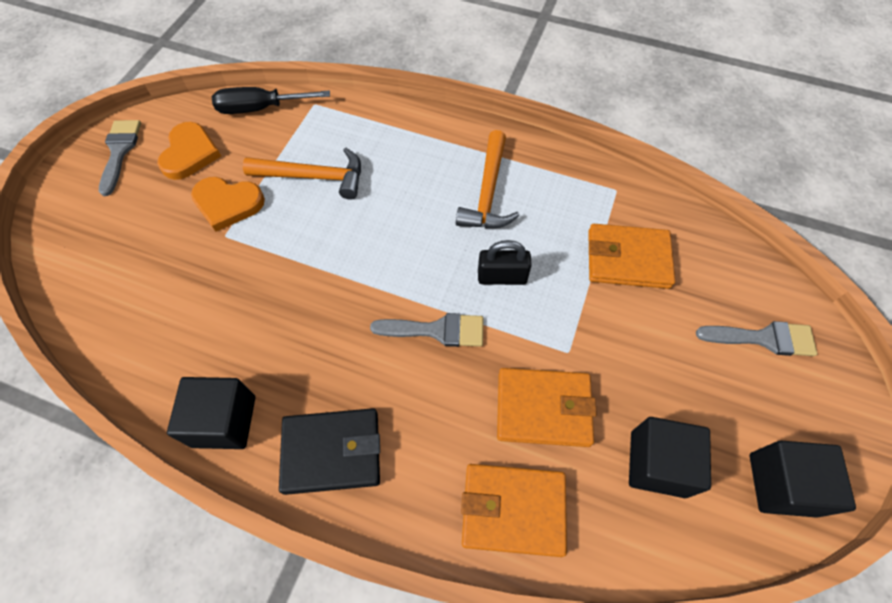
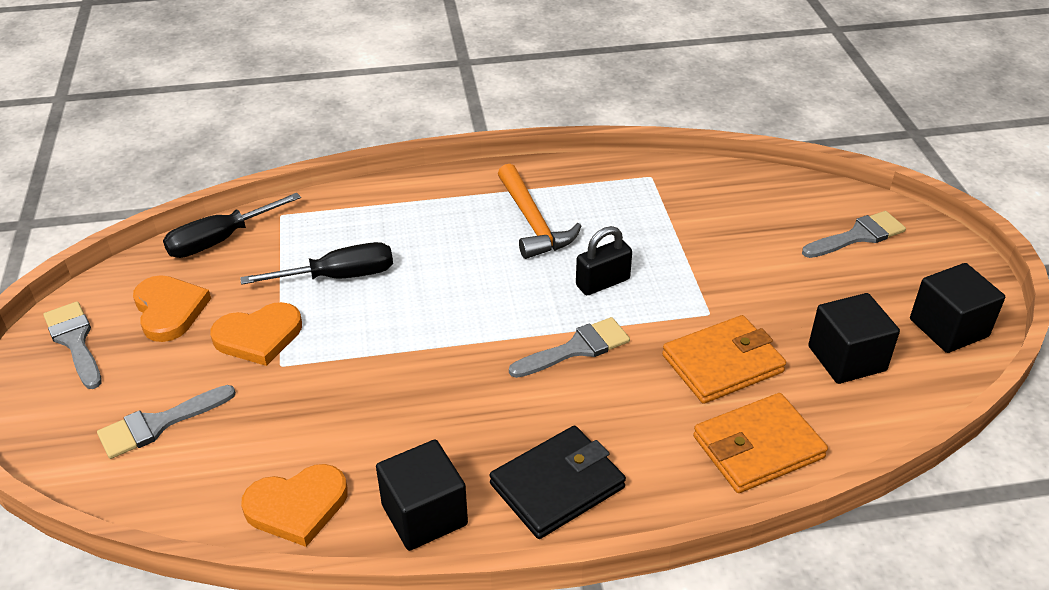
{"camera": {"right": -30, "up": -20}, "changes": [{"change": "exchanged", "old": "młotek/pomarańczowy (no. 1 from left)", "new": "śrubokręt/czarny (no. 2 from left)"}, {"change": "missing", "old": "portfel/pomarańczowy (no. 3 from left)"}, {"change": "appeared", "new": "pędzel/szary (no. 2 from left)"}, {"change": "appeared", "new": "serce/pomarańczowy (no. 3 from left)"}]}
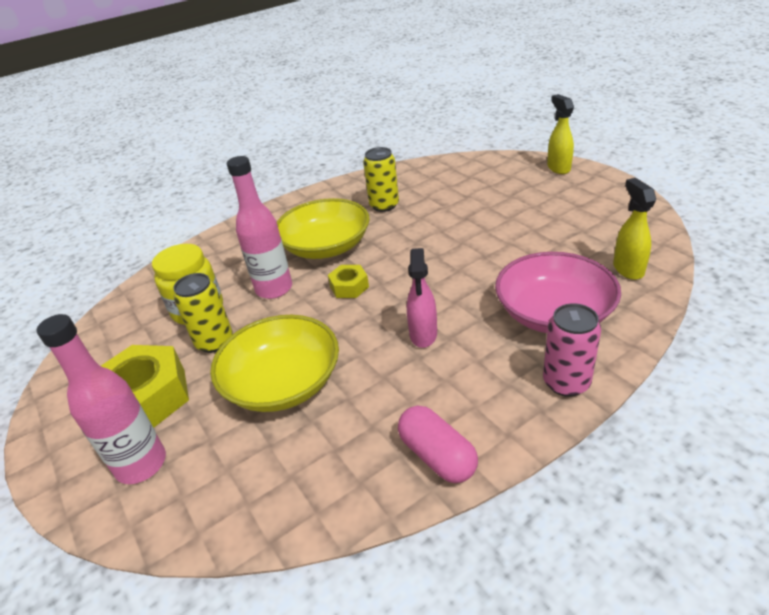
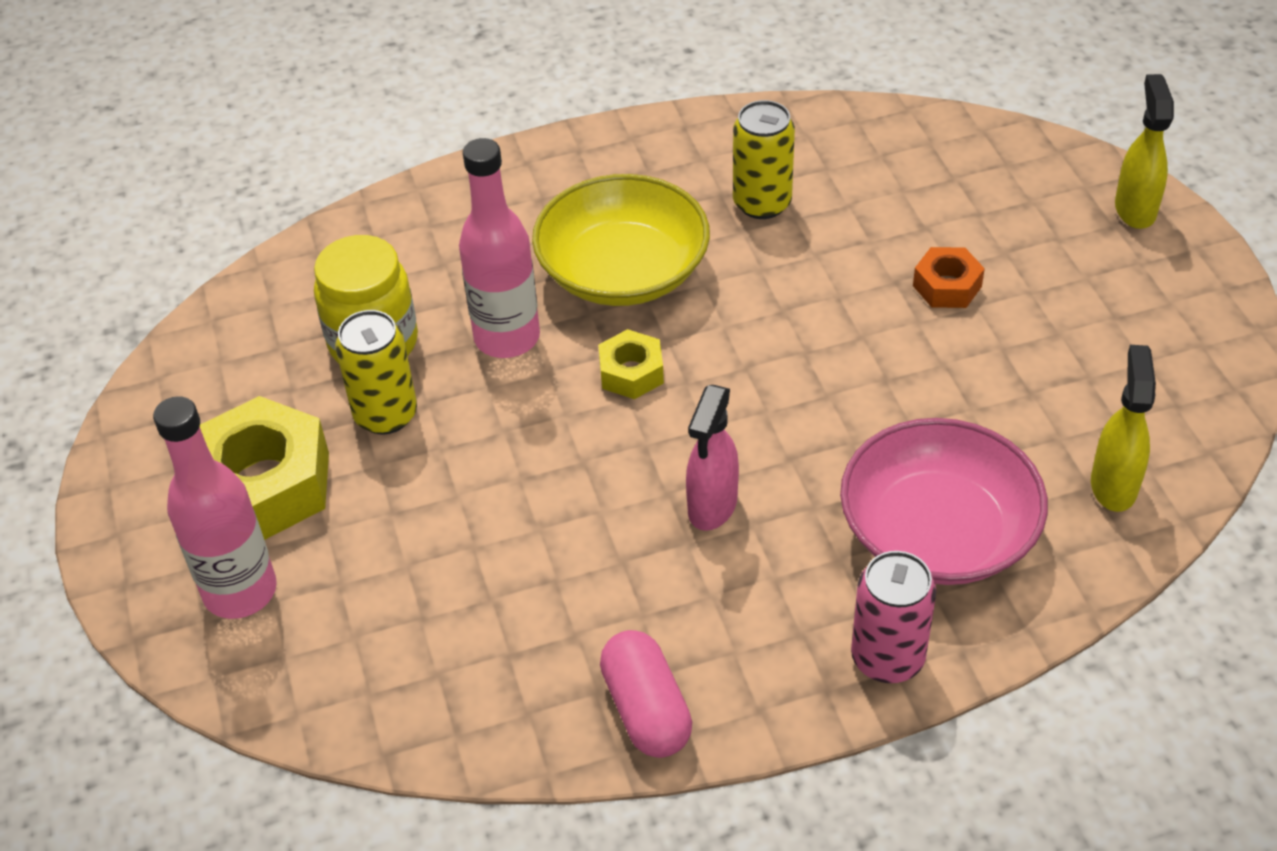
{"camera": {"right": 15, "up": 10}, "changes": [{"change": "missing", "old": "miska/żółty (no. 1 from left)"}, {"change": "appeared", "new": "nakrętka/pomarańczowy"}]}
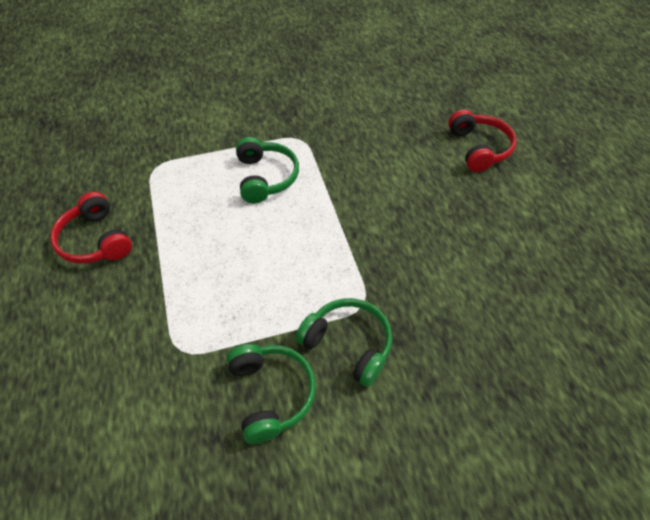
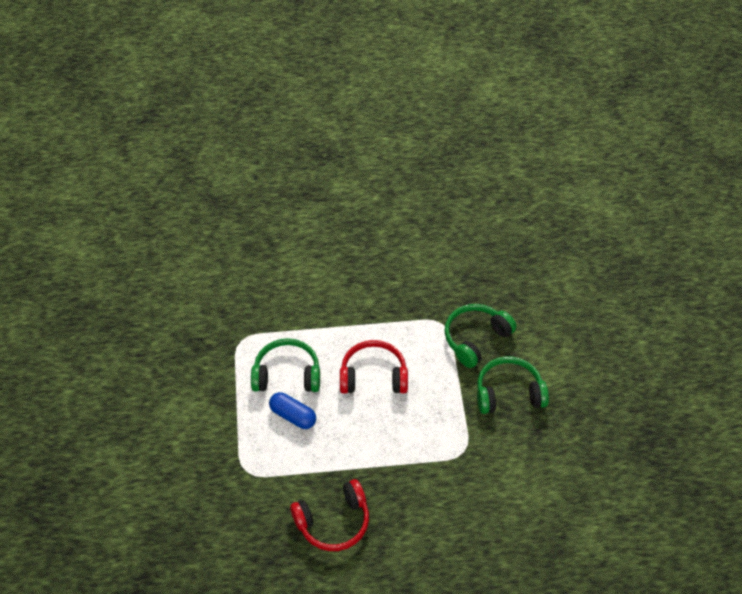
{"camera": {"right": -80, "up": 0}, "changes": [{"change": "relocated", "old": "słuchawki/czerwony (no. 2 from left)"}, {"change": "appeared", "new": "kapsułka/niebieski"}]}
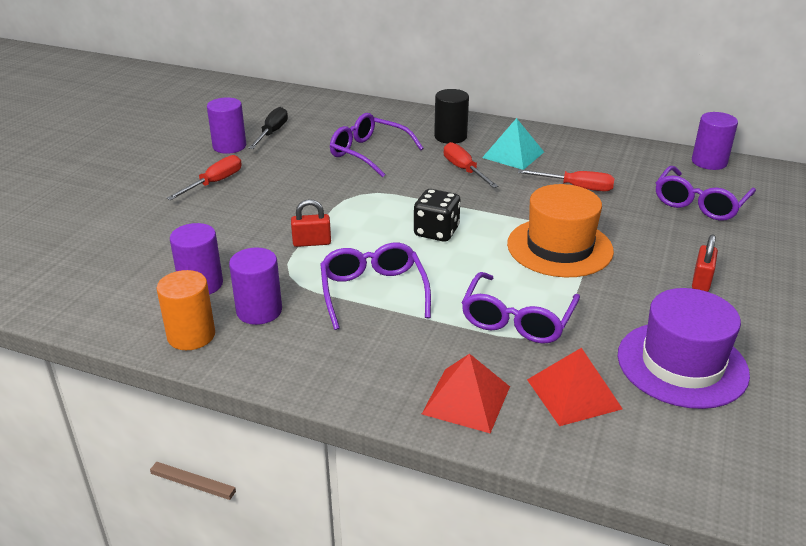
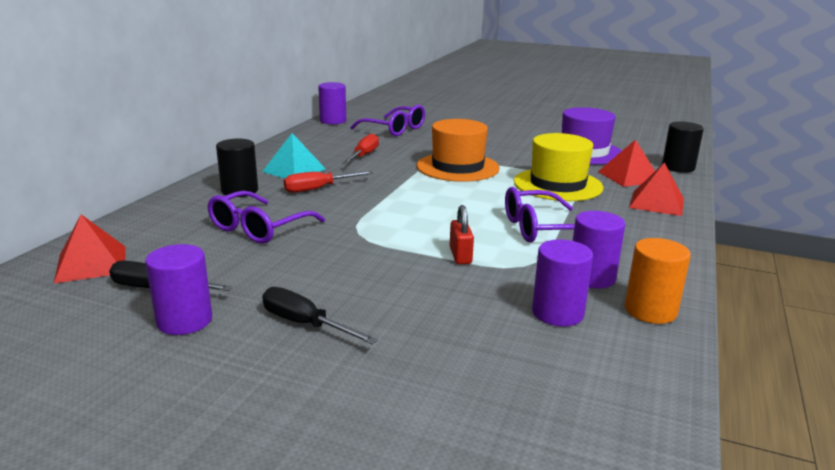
{"camera": {"right": -90, "up": -10}, "changes": [{"change": "colour", "old": "śrubokręt/czerwony (no. 1 from left)", "new": "śrubokręt/czarny (no. 2 from left)"}, {"change": "missing", "old": "kostka do gry/czarny"}, {"change": "exchanged", "old": "okulary/fioletowy (no. 3 from left)", "new": "kapelusz/żółty"}, {"change": "missing", "old": "kłódka/czerwony (no. 2 from left)"}, {"change": "appeared", "new": "piramida/czerwony (no. 1 from left)"}, {"change": "appeared", "new": "walec/czarny (no. 2 from left)"}]}
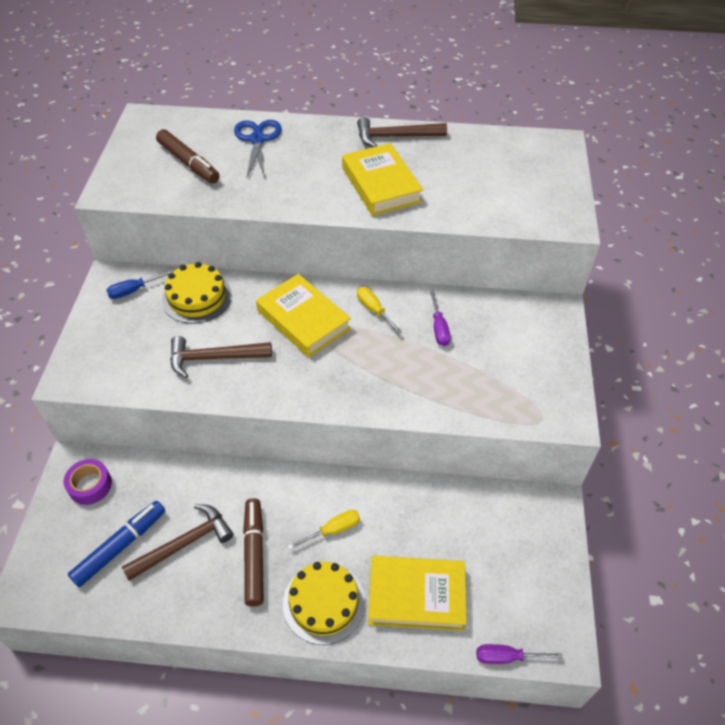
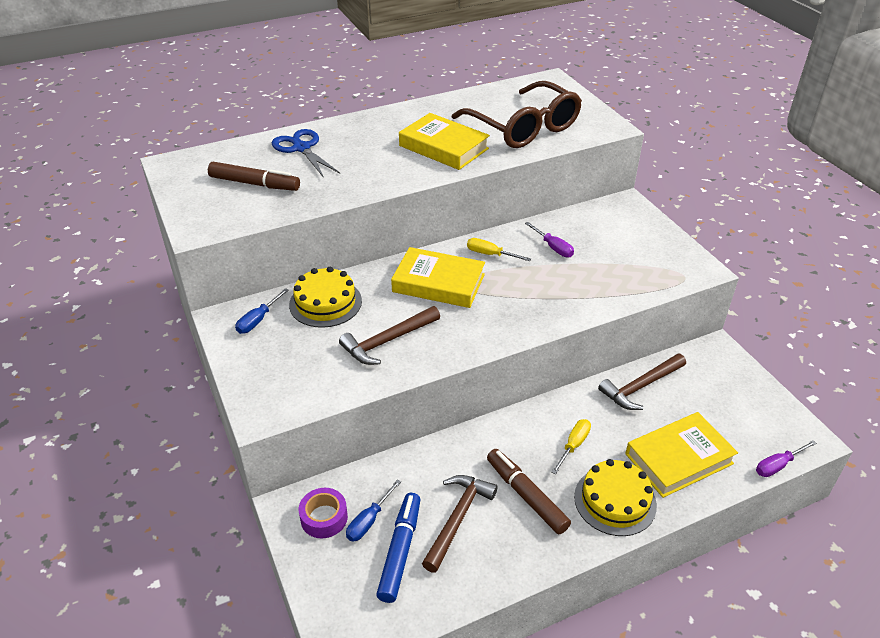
{"camera": {"right": -30, "up": -10}, "changes": [{"change": "relocated", "old": "młotek/brązowy (no. 3 from left)"}, {"change": "appeared", "new": "śrubokręt/niebieski (no. 2 from left)"}, {"change": "appeared", "new": "okulary/brązowy"}]}
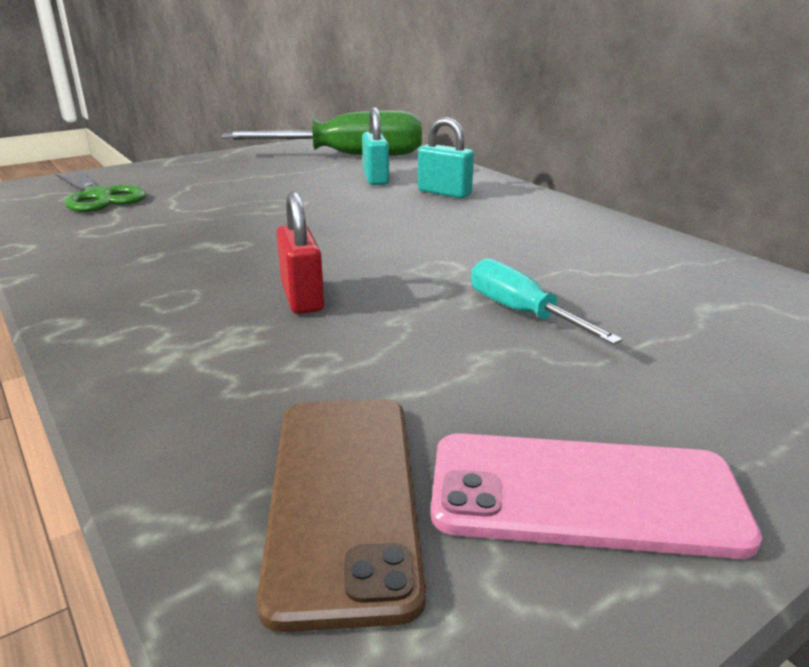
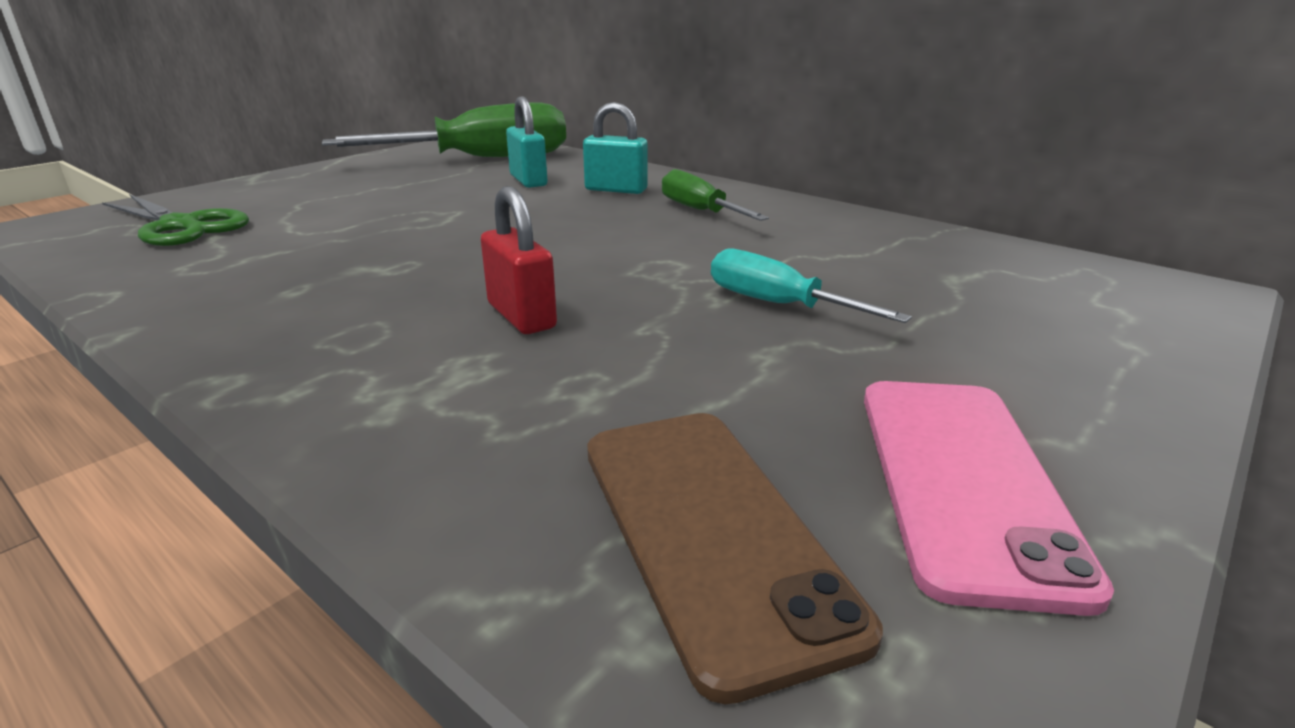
{"camera": {"right": -15, "up": 0}, "changes": [{"change": "spun", "old": "telefon/różowy", "degrees": -75}, {"change": "appeared", "new": "śrubokręt/zielony (no. 2 from left)"}]}
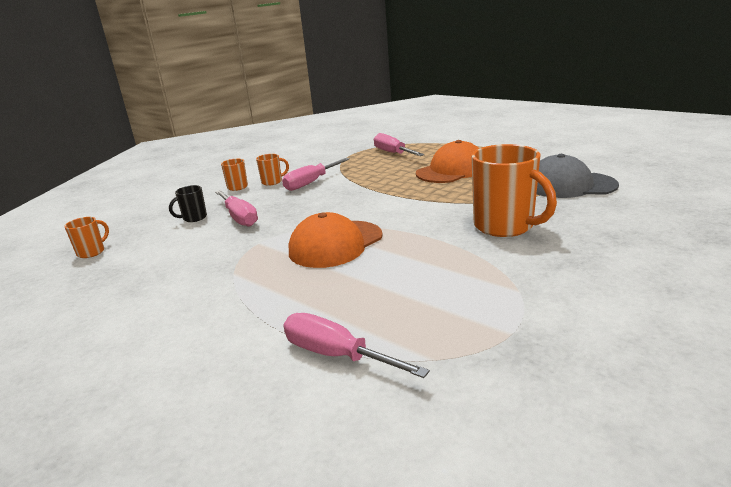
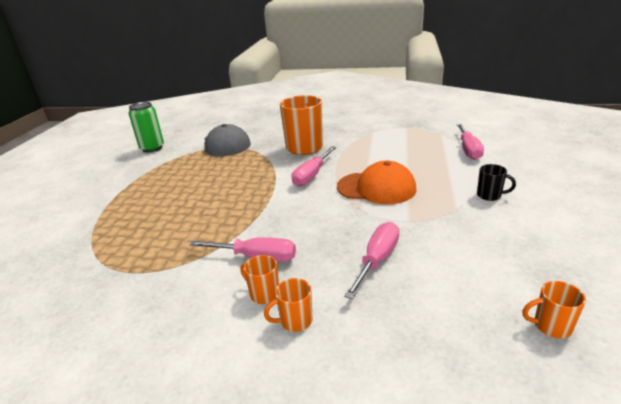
{"camera": {"right": -120, "up": 5}, "changes": [{"change": "relocated", "old": "kubek/czarny"}, {"change": "relocated", "old": "śrubokręt/różowy (no. 4 from left in the first image)", "new": "śrubokręt/różowy (no. 2 from left)"}, {"change": "missing", "old": "czapka/pomarańczowy (no. 2 from left)"}, {"change": "appeared", "new": "puszka/zielony"}]}
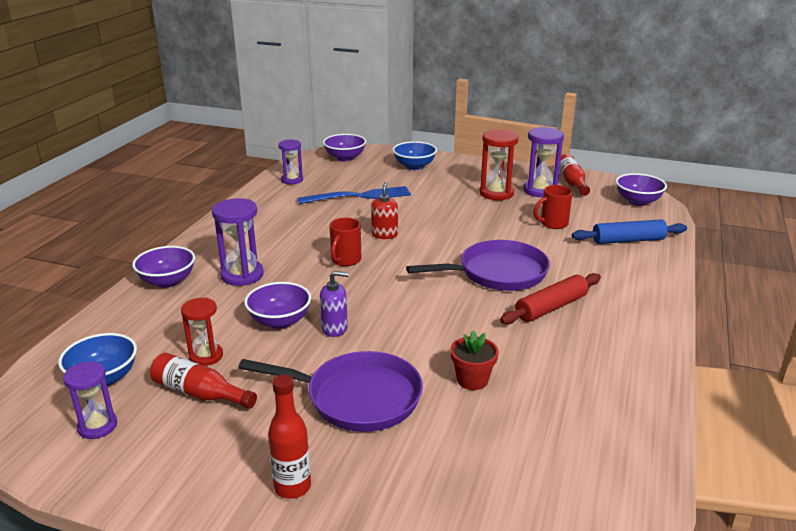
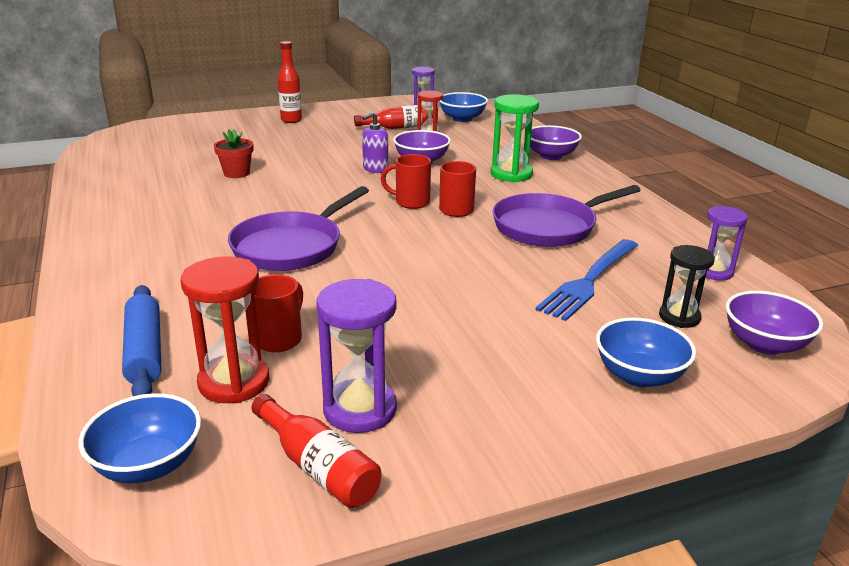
{"camera": {"right": 140, "up": 0}, "changes": [{"change": "colour", "old": "klepsydra/fioletowy (no. 2 from left)", "new": "klepsydra/zielony"}, {"change": "relocated", "old": "patelnia/fioletowy (no. 1 from left in the first image)", "new": "patelnia/fioletowy (no. 2 from left)"}, {"change": "missing", "old": "dozownik mydła/czerwony"}, {"change": "relocated", "old": "klepsydra/czerwony (no. 2 from left in the first image)", "new": "klepsydra/czerwony (no. 1 from left)"}, {"change": "missing", "old": "wałek do ciasta/czerwony"}, {"change": "spun", "old": "wałek do ciasta/niebieski", "degrees": -60}, {"change": "colour", "old": "miska/fioletowy (no. 4 from left)", "new": "miska/niebieski (no. 1 from left)"}, {"change": "appeared", "new": "kubek/czerwony (no. 2 from left)"}, {"change": "appeared", "new": "klepsydra/czarny"}]}
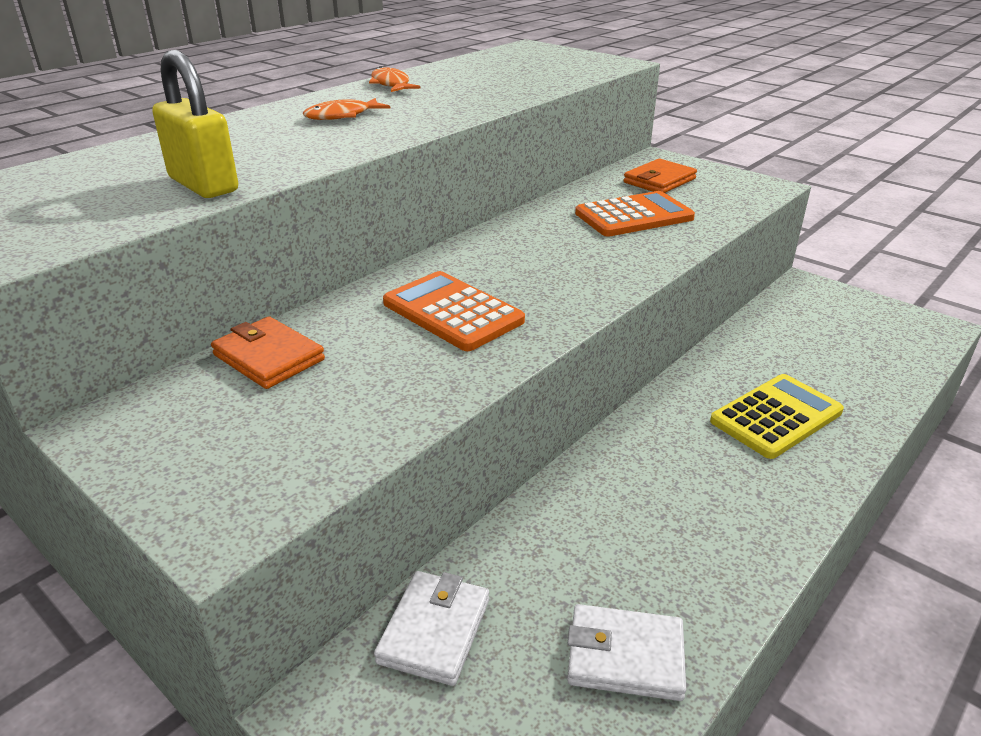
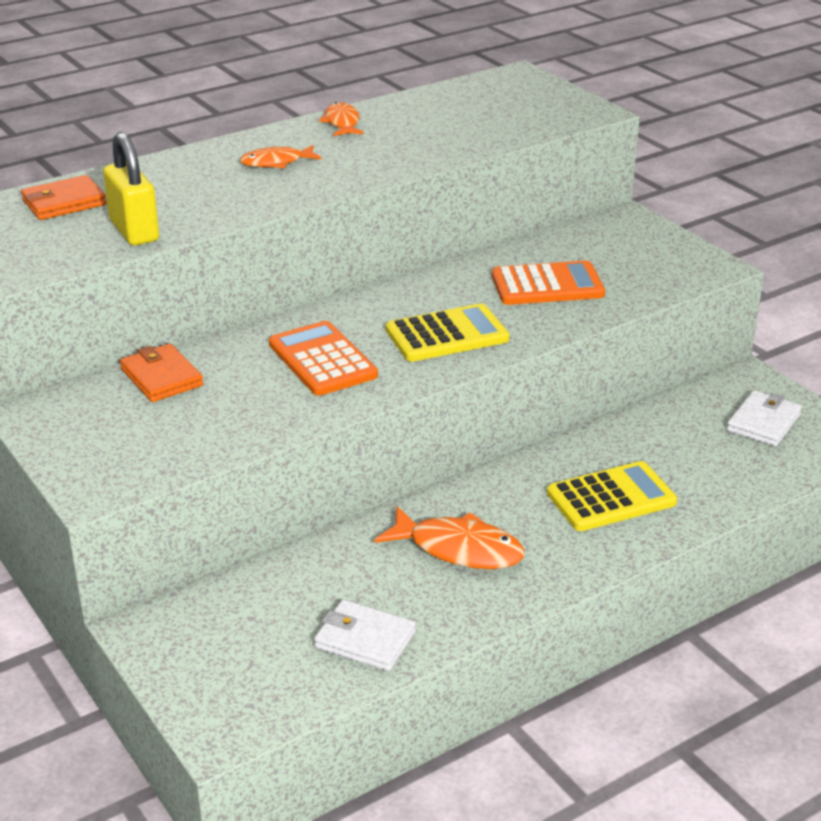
{"camera": {"right": 15, "up": 0}, "changes": [{"change": "relocated", "old": "portfel/biały (no. 1 from left in the first image)", "new": "portfel/biały (no. 2 from left)"}, {"change": "relocated", "old": "portfel/pomarańczowy (no. 2 from left in the first image)", "new": "portfel/pomarańczowy (no. 1 from left)"}, {"change": "appeared", "new": "ryba/pomarańczowy (no. 3 from left)"}, {"change": "appeared", "new": "kalkulator/żółty (no. 1 from left)"}]}
